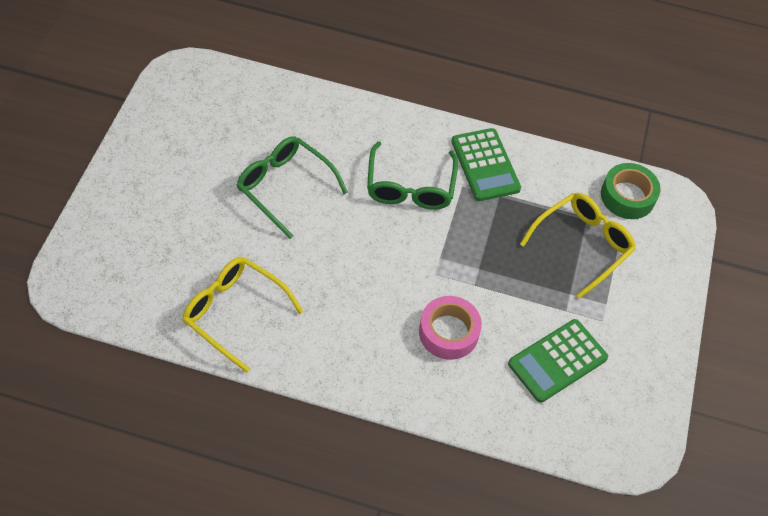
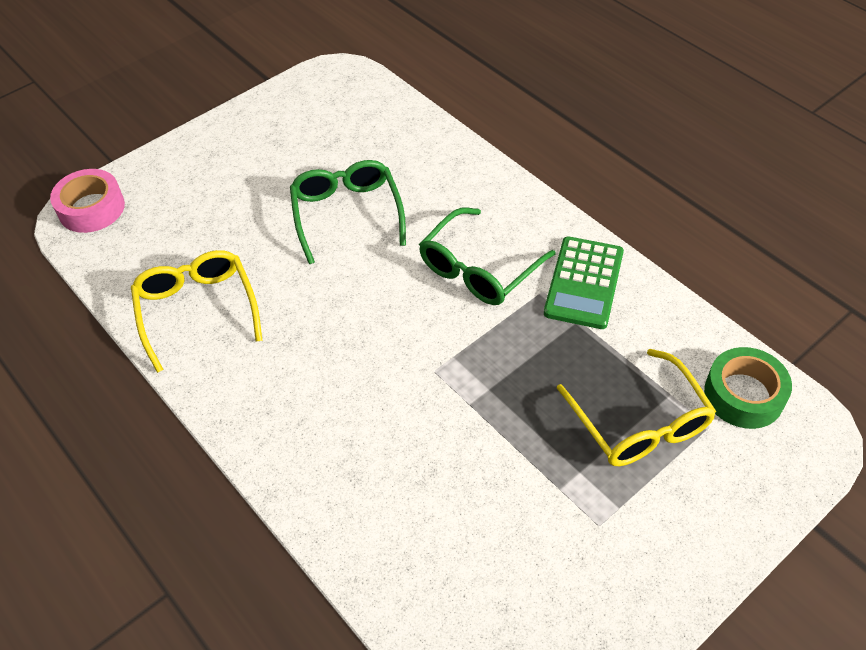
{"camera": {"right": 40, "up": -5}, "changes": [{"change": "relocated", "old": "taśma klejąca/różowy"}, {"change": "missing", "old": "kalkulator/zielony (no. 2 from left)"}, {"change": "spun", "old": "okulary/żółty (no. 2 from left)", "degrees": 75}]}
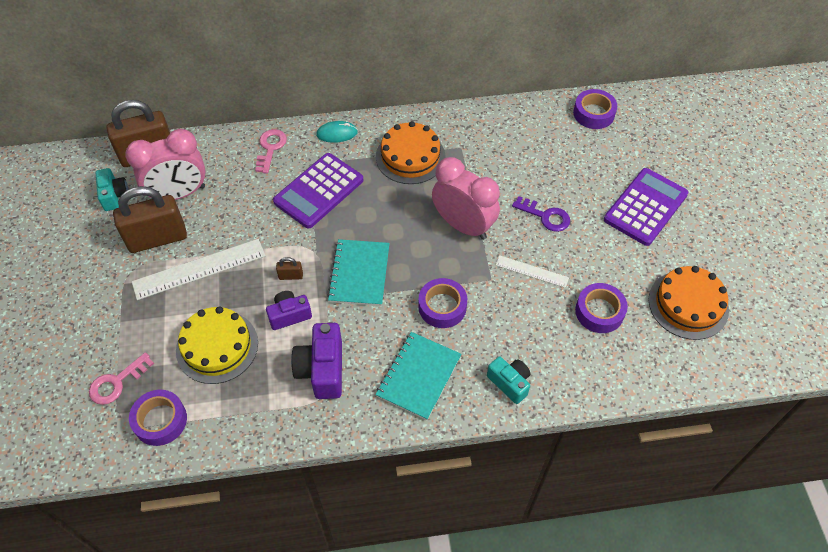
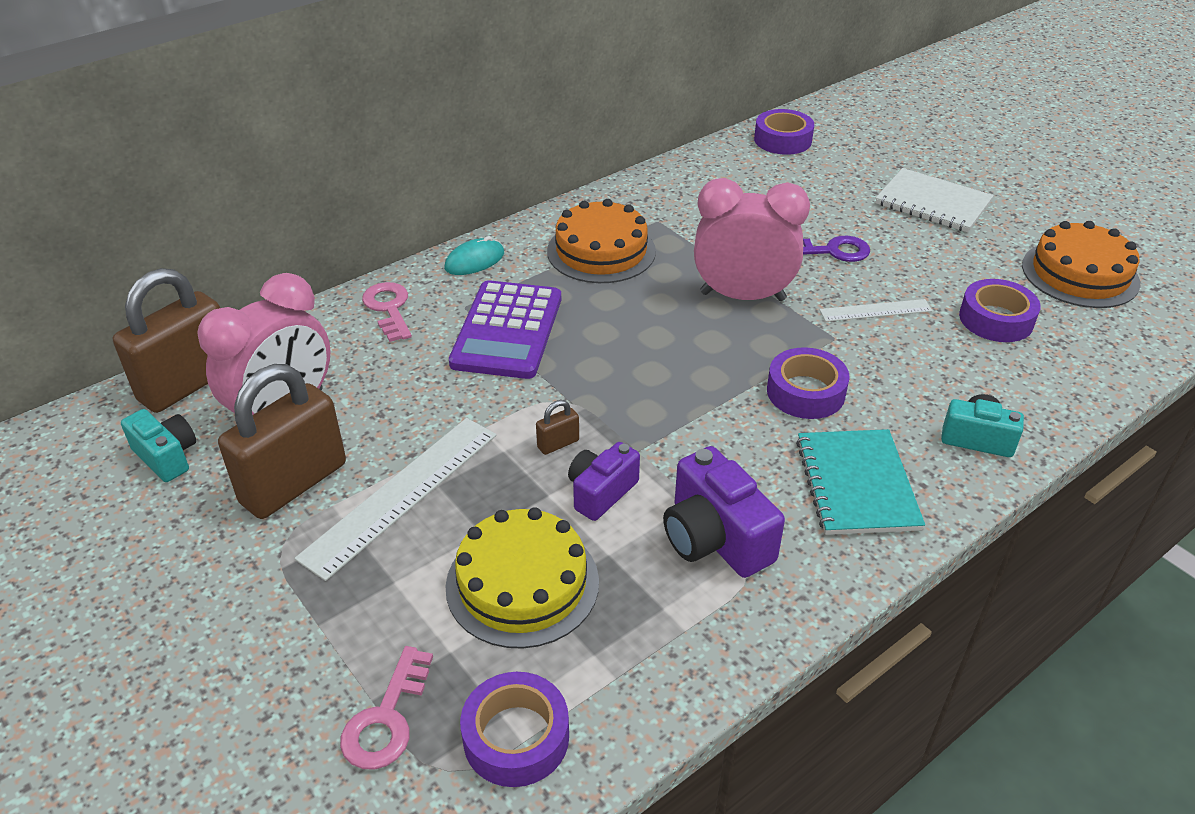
{"camera": {"right": -30, "up": -15}, "changes": [{"change": "missing", "old": "zeszyt/turkusowy (no. 1 from left)"}, {"change": "exchanged", "old": "kalkulator/fioletowy (no. 2 from left)", "new": "zeszyt/biały"}]}
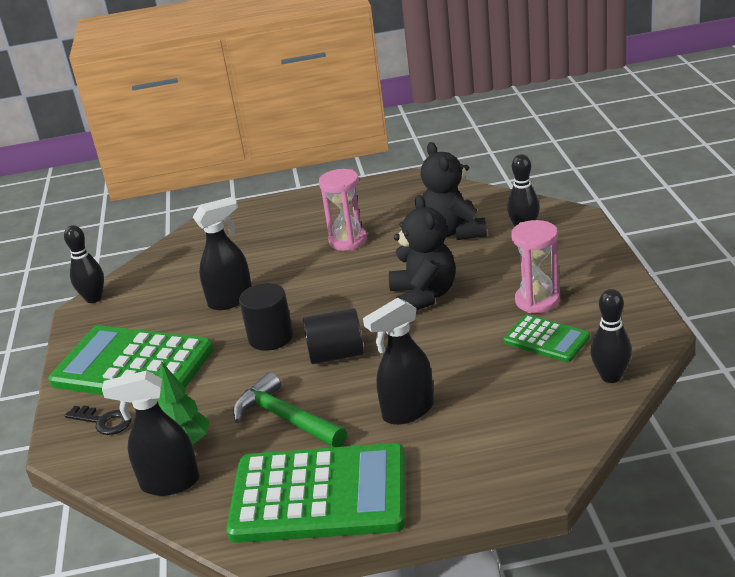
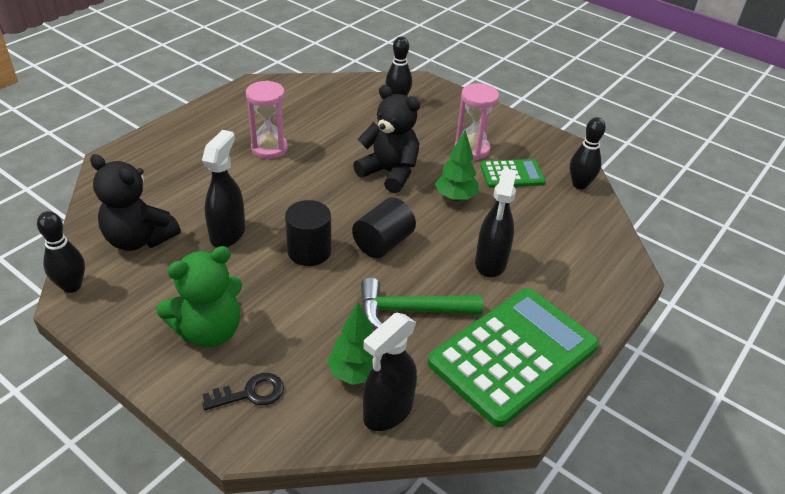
{"camera": {"right": -50, "up": 10}, "changes": [{"change": "exchanged", "old": "kalkulator/zielony (no. 1 from left)", "new": "miś/zielony"}, {"change": "relocated", "old": "miś/czarny (no. 2 from left in the first image)", "new": "miś/czarny (no. 1 from left)"}, {"change": "appeared", "new": "drzewko/zielony (no. 2 from left)"}]}
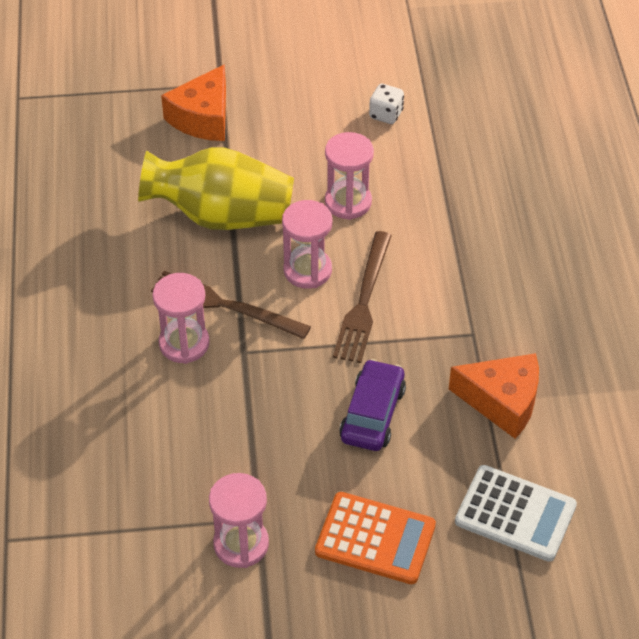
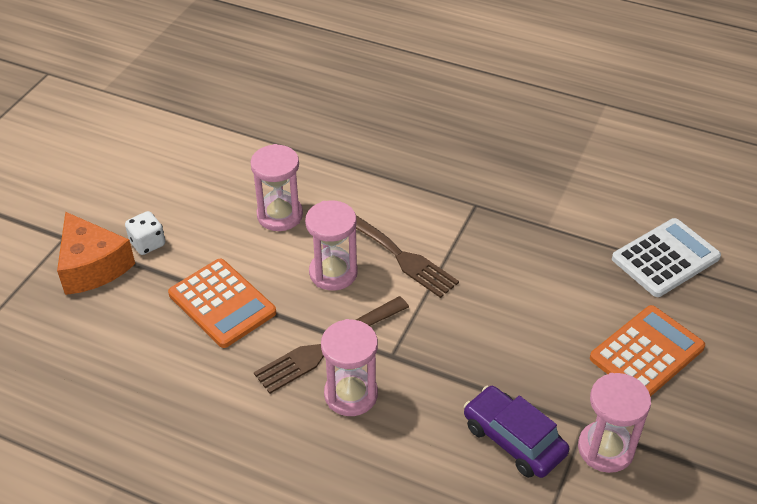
{"camera": {"right": -60, "up": -5}, "changes": [{"change": "exchanged", "old": "wazon/żółty", "new": "kalkulator/pomarańczowy (no. 1 from left)"}, {"change": "relocated", "old": "samochód/fioletowy"}, {"change": "relocated", "old": "kostka do gry/biały"}, {"change": "missing", "old": "ser/pomarańczowy (no. 2 from left)"}]}
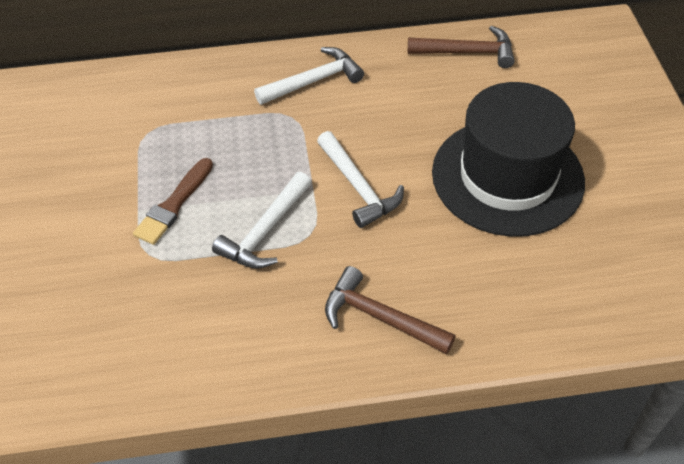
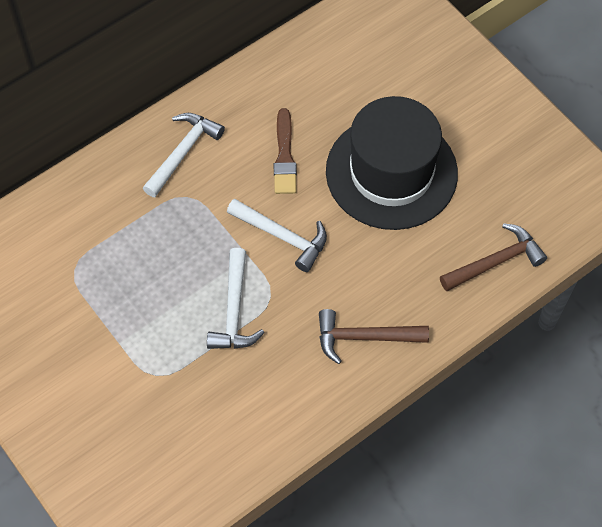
{"camera": {"right": -30, "up": 10}, "changes": [{"change": "relocated", "old": "pędzel/brązowy"}, {"change": "relocated", "old": "młotek/brązowy (no. 2 from left)"}]}
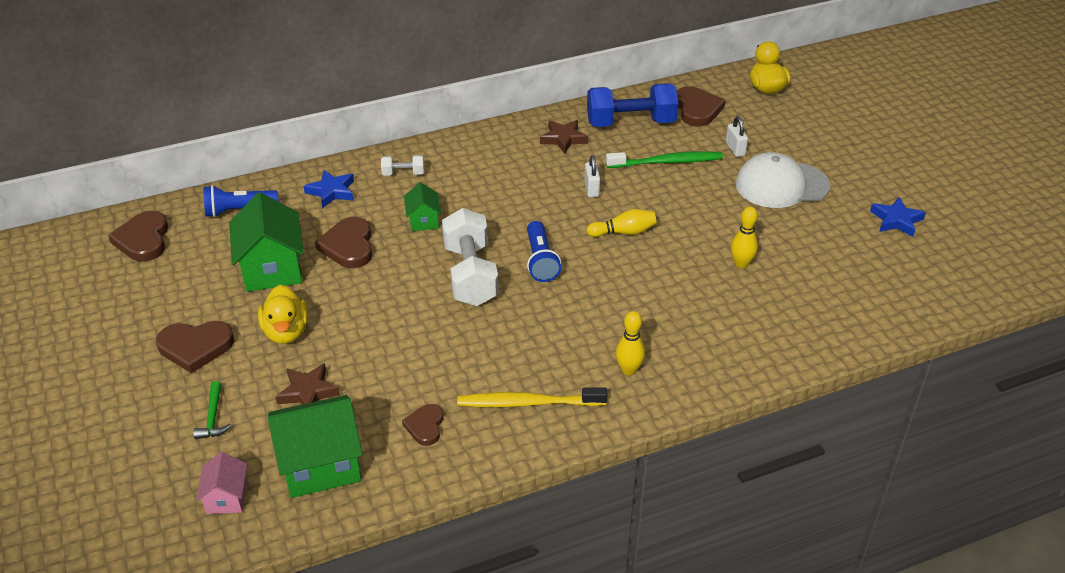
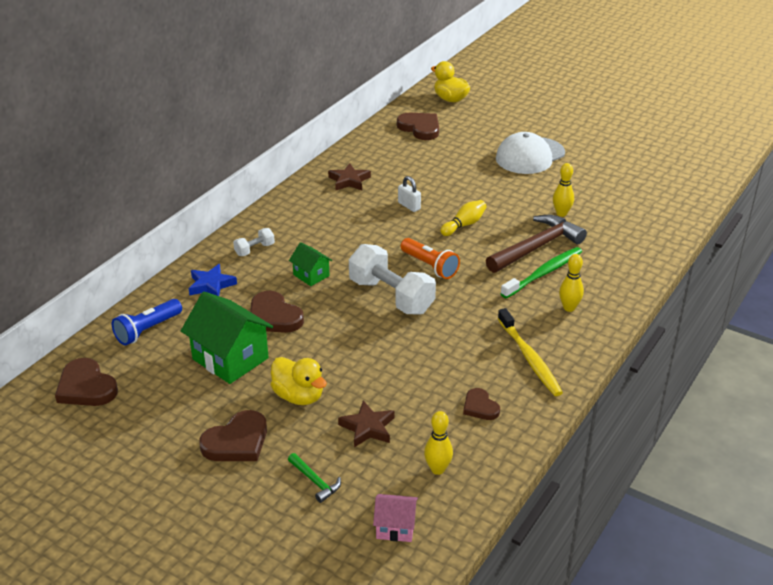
{"camera": {"right": -35, "up": -5}, "changes": [{"change": "spun", "old": "domek/różowy", "degrees": -45}, {"change": "exchanged", "old": "domek/zielony (no. 2 from left)", "new": "kręgiel/żółty (no. 1 from left)"}, {"change": "spun", "old": "szczoteczka do zębów/żółty", "degrees": -75}, {"change": "colour", "old": "latarka/niebieski (no. 2 from left)", "new": "latarka/pomarańczowy"}, {"change": "missing", "old": "hantel/niebieski"}, {"change": "relocated", "old": "szczoteczka do zębów/zielony"}, {"change": "missing", "old": "kłódka/biały (no. 2 from left)"}, {"change": "missing", "old": "gwiazda/niebieski (no. 2 from left)"}, {"change": "appeared", "new": "młotek/brązowy"}]}
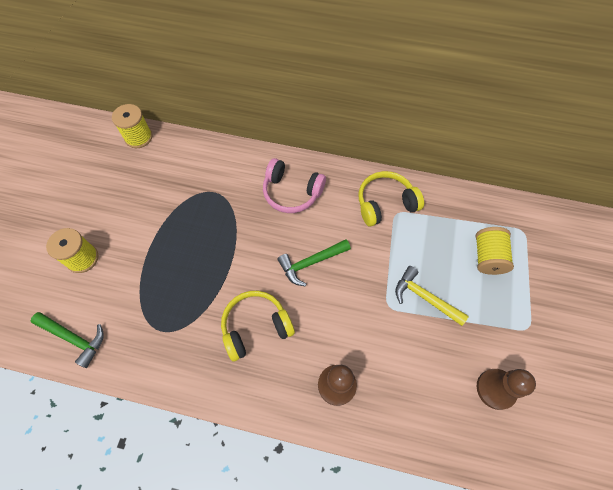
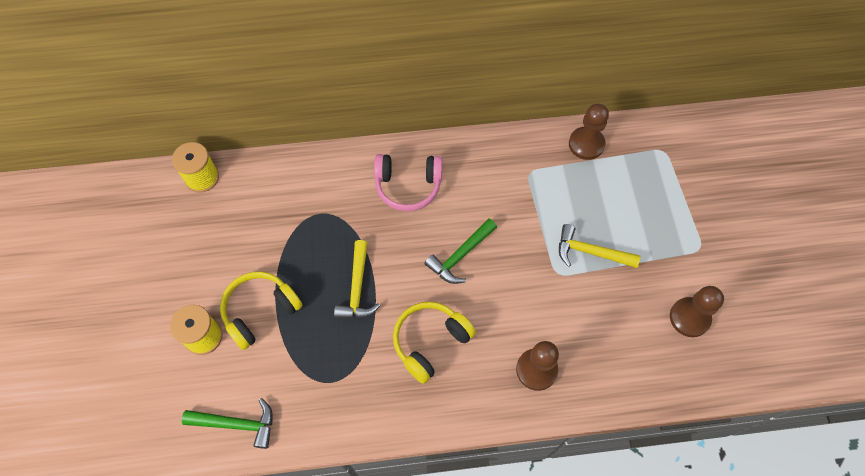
{"camera": {"right": -20, "up": 0}, "changes": [{"change": "relocated", "old": "słuchawki/żółty (no. 2 from left in the first image)", "new": "słuchawki/żółty (no. 1 from left)"}, {"change": "missing", "old": "szpulka/żółty (no. 3 from left)"}, {"change": "appeared", "new": "młotek/żółty (no. 1 from left)"}, {"change": "appeared", "new": "pionek/brązowy (no. 2 from left)"}]}
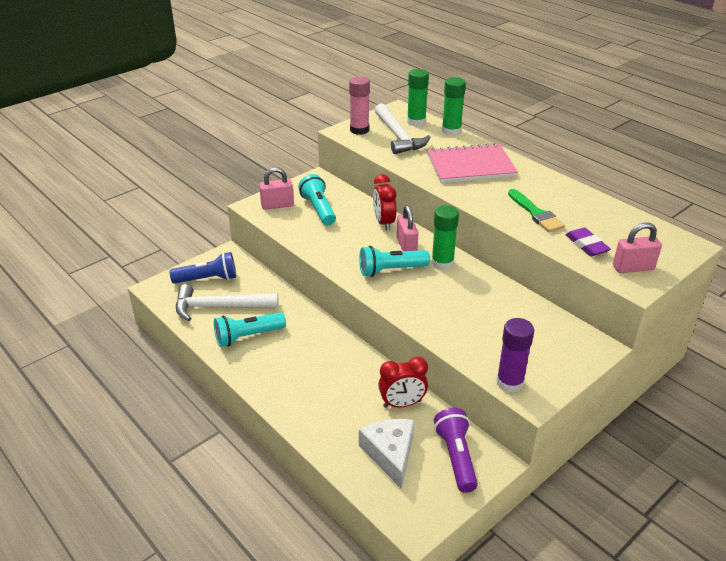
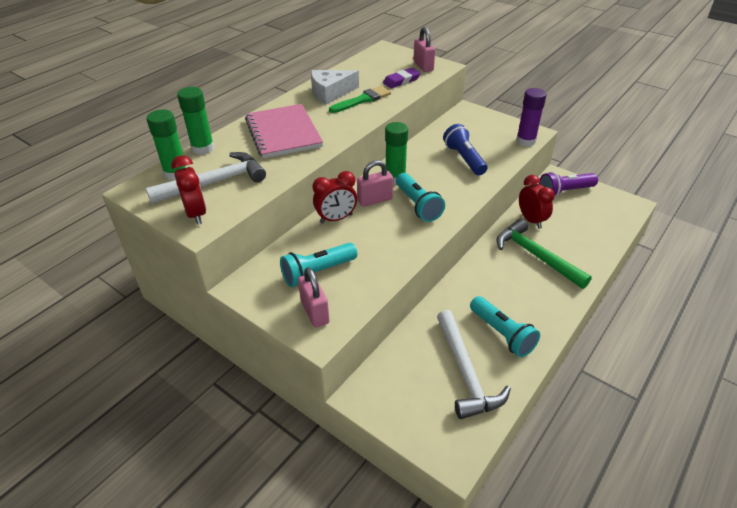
{"camera": {"right": -100, "up": 5}, "changes": [{"change": "relocated", "old": "latarka/niebieski"}, {"change": "exchanged", "old": "klej w sztyfcie/różowy", "new": "budzik/czerwony (no. 1 from left)"}, {"change": "relocated", "old": "ser/biały"}, {"change": "appeared", "new": "młotek/zielony"}]}
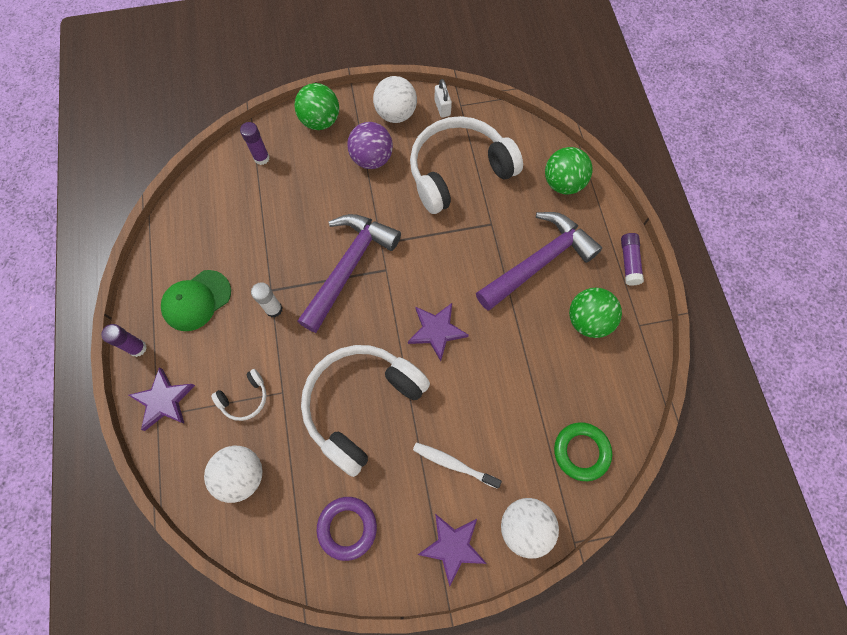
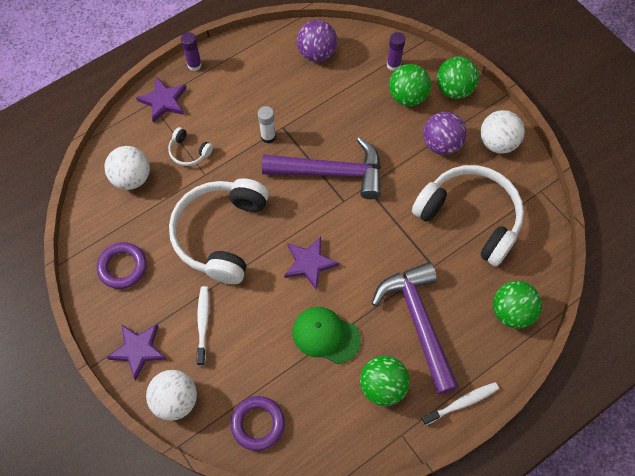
{"camera": {"right": 65, "up": -5}, "changes": [{"change": "relocated", "old": "czapka/zielony"}, {"change": "spun", "old": "słuchawki/biały (no. 2 from left)", "degrees": -90}, {"change": "missing", "old": "kłódka/biały"}, {"change": "spun", "old": "młotek/fioletowy (no. 2 from left)", "degrees": -135}, {"change": "colour", "old": "pierścień/zielony", "new": "pierścień/fioletowy (no. 2 from left)"}, {"change": "exchanged", "old": "klej w sztyfcie/fioletowy (no. 3 from left)", "new": "szczoteczka do zębów/biały (no. 2 from left)"}, {"change": "appeared", "new": "piłka/fioletowy (no. 1 from left)"}, {"change": "appeared", "new": "piłka/zielony (no. 2 from left)"}]}
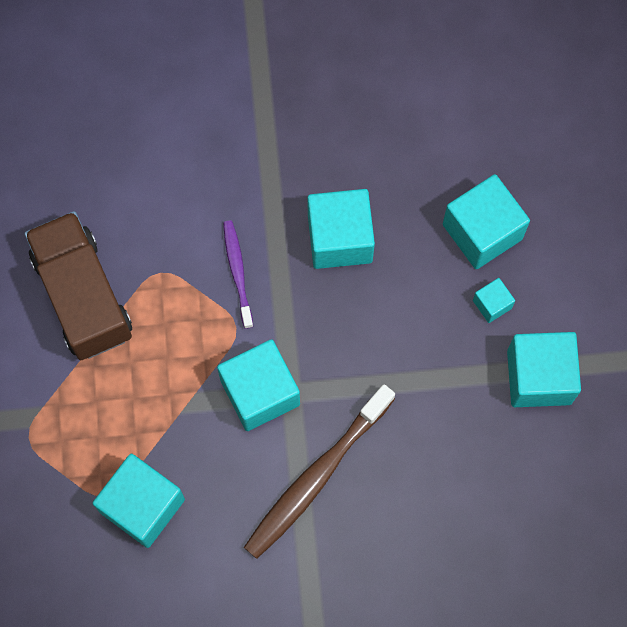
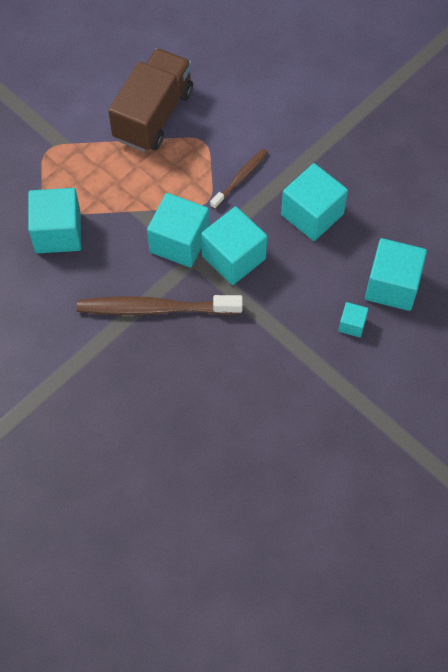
{"camera": {"right": 50, "up": -10}, "changes": [{"change": "colour", "old": "szczoteczka do zębów/fioletowy", "new": "szczoteczka do zębów/brązowy (no. 2 from left)"}, {"change": "relocated", "old": "sześcian/turkusowy (no. 6 from left in the first image)", "new": "sześcian/turkusowy (no. 3 from left)"}]}
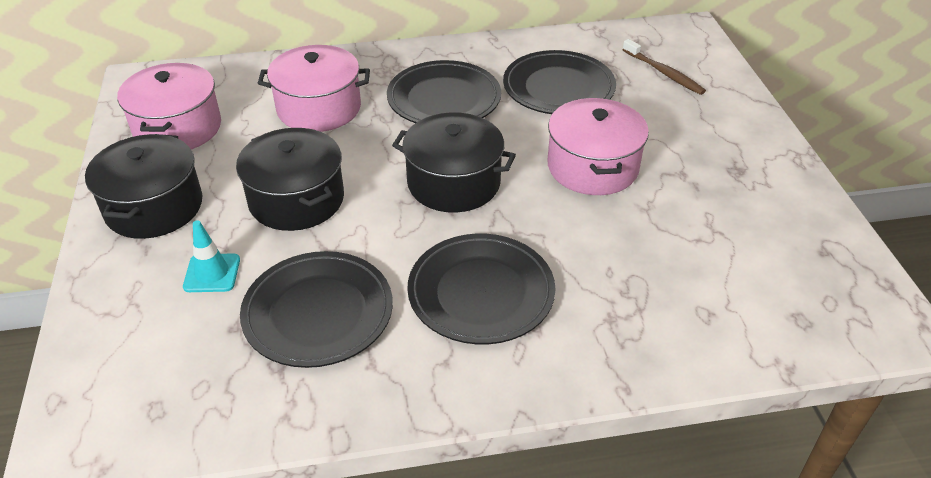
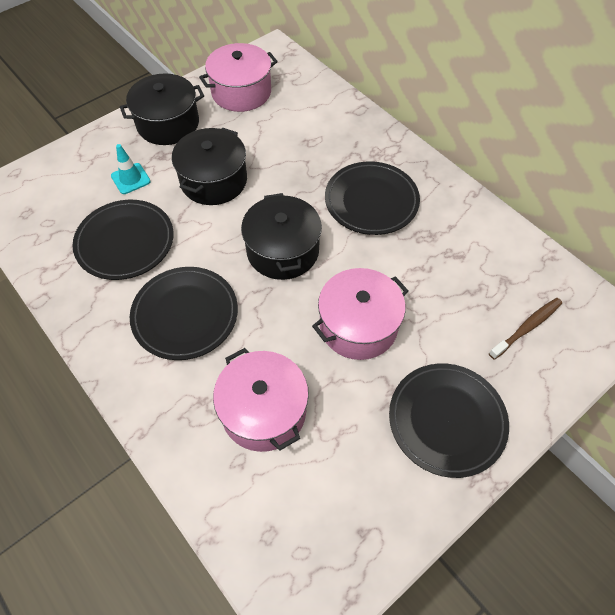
{"camera": {"right": 60, "up": 15}, "changes": [{"change": "relocated", "old": "garnek/różowy (no. 2 from left)"}, {"change": "relocated", "old": "talerz/czarny (no. 4 from left)"}, {"change": "spun", "old": "szczoteczka do zębów/brązowy", "degrees": -150}]}
